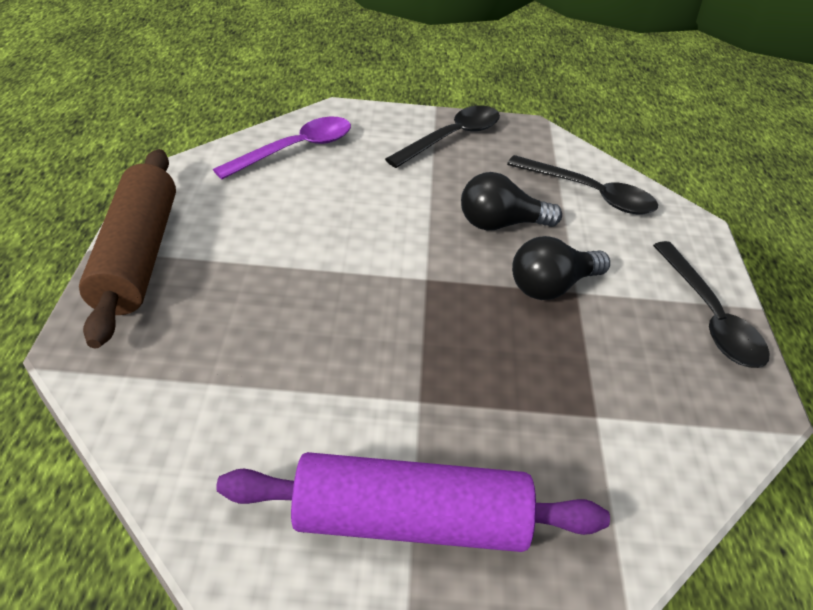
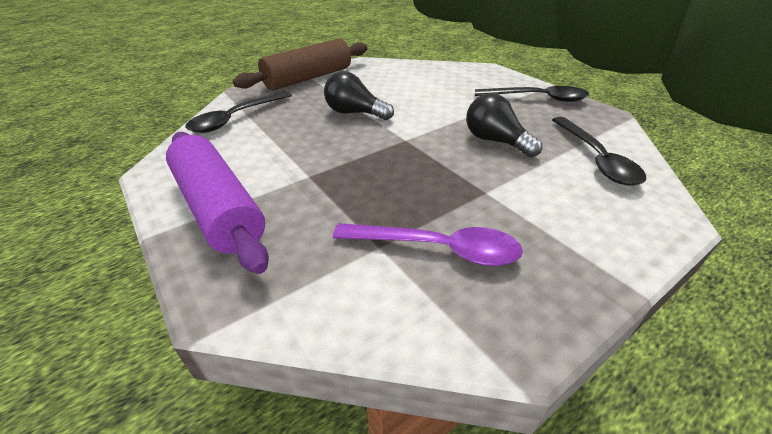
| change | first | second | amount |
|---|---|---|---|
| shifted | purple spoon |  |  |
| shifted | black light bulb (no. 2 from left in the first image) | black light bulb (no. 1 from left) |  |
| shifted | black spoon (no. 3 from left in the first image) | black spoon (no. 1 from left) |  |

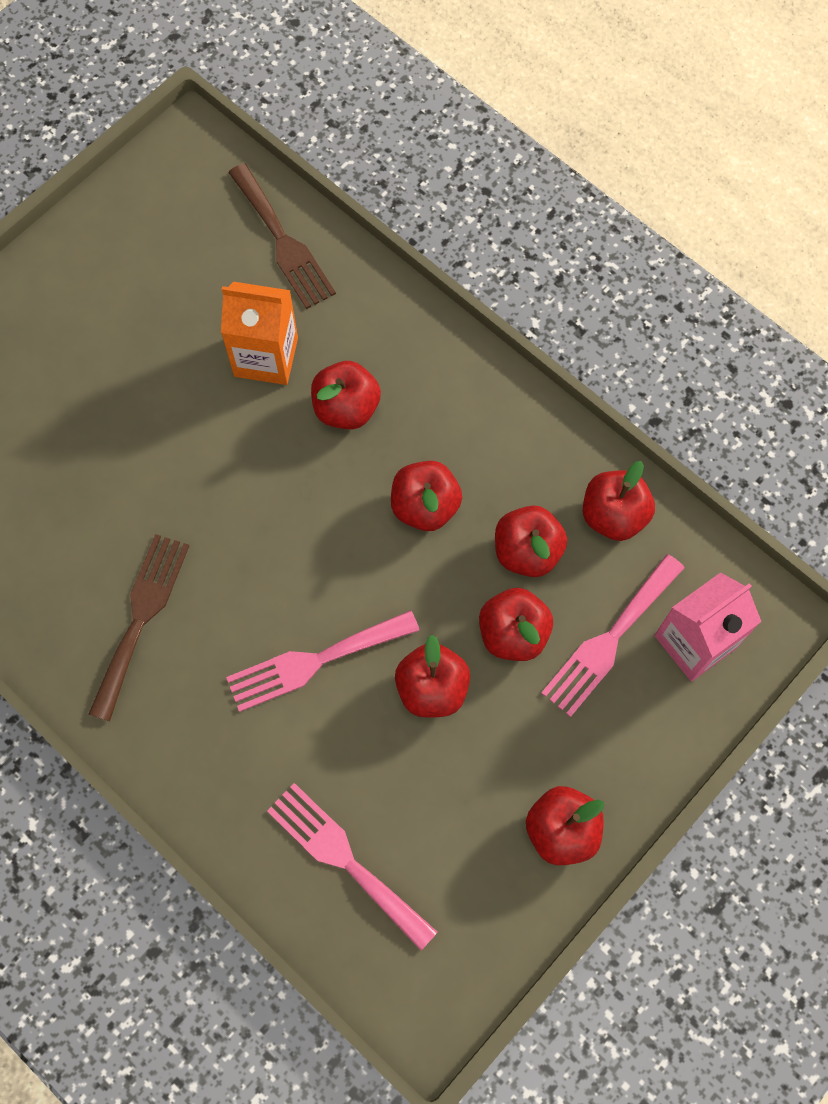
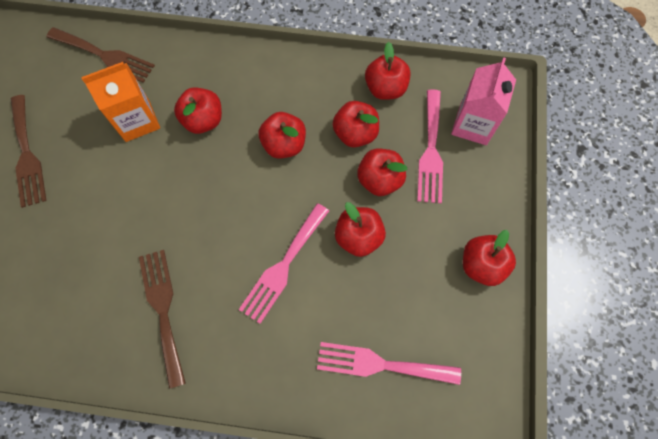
| change | first | second | amount |
|---|---|---|---|
| new |  | brown fork (no. 1 from left) |  |

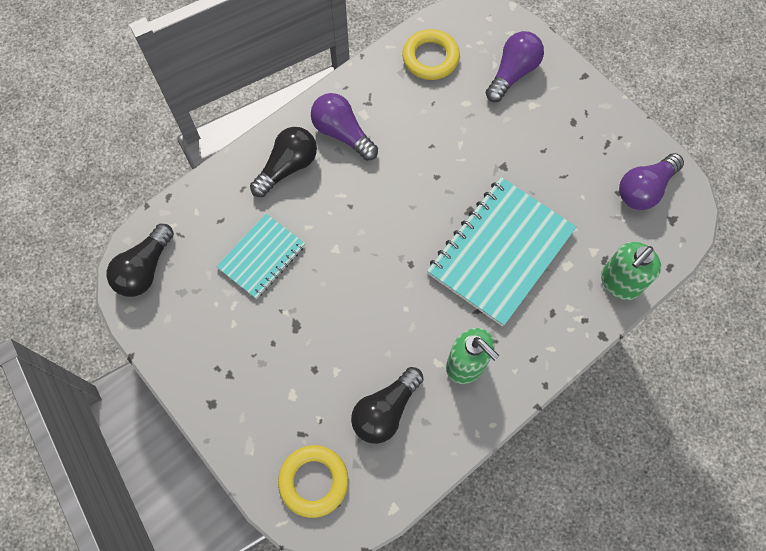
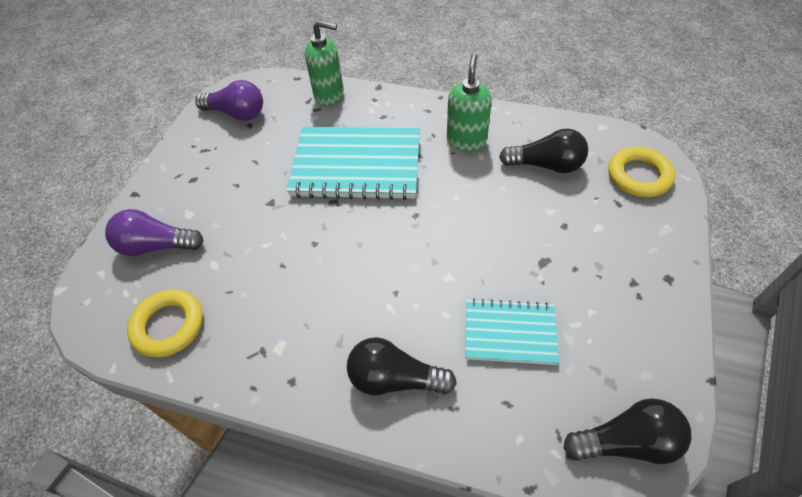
| change | first | second | amount |
|---|---|---|---|
| gone | purple light bulb (no. 1 from left) |  |  |

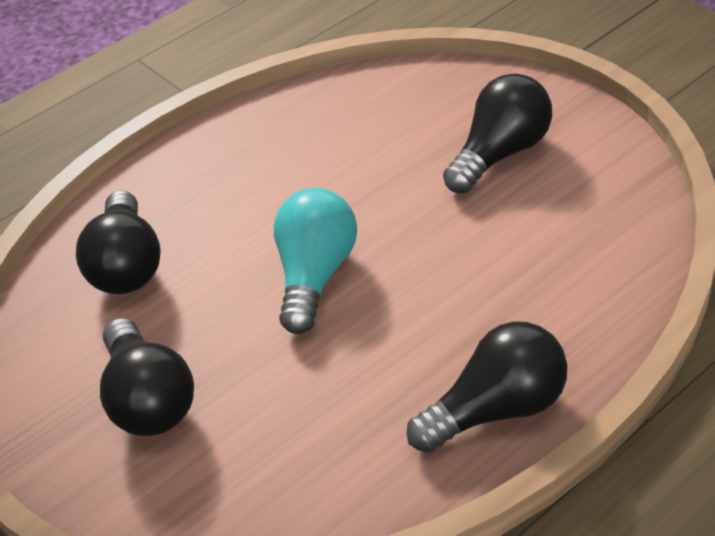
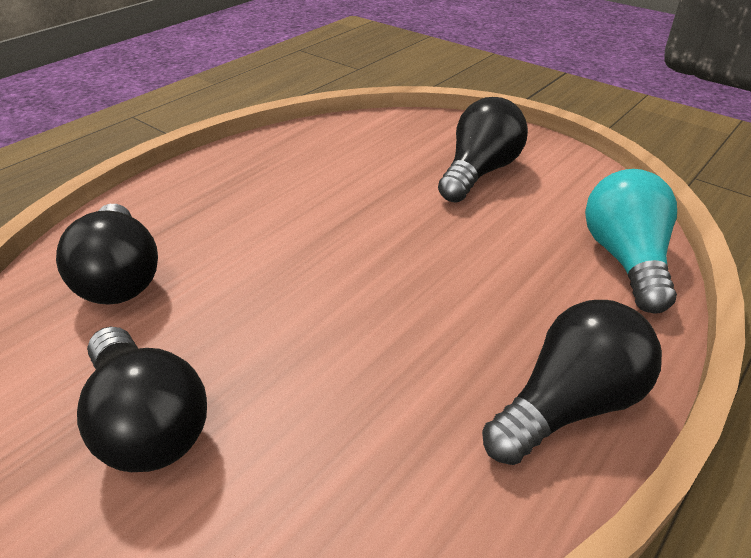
| change | first | second | amount |
|---|---|---|---|
| shifted | turquoise light bulb |  |  |

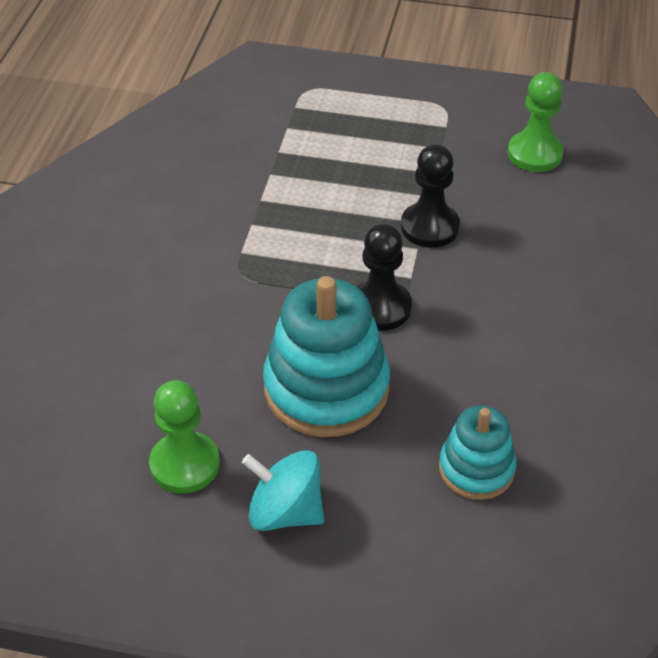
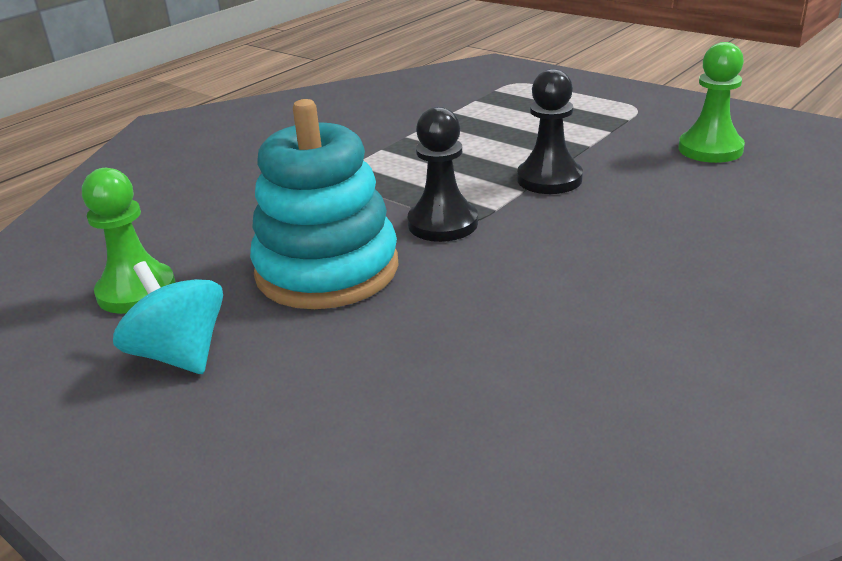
| change | first | second | amount |
|---|---|---|---|
| gone | turquoise stacking toy (no. 2 from left) |  |  |

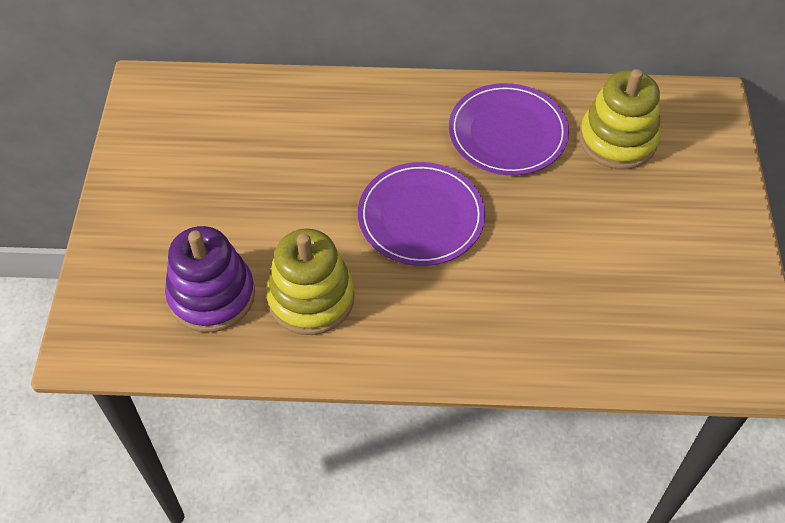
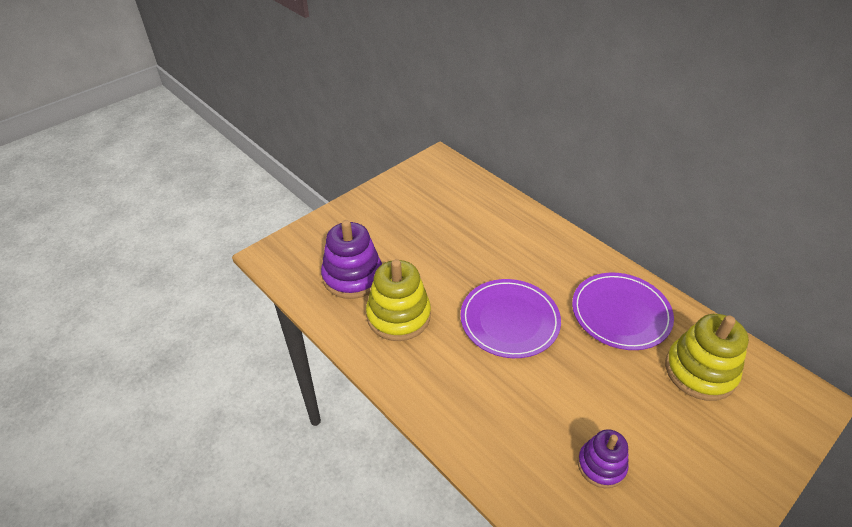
| change | first | second | amount |
|---|---|---|---|
| new |  | purple stacking toy (no. 2 from left) |  |

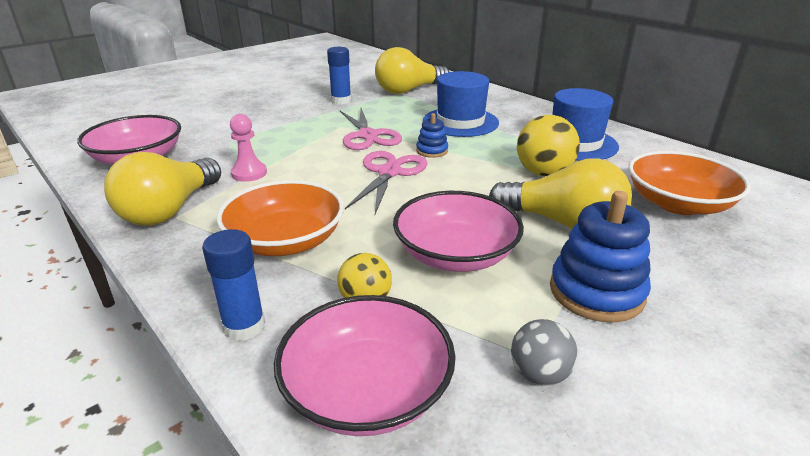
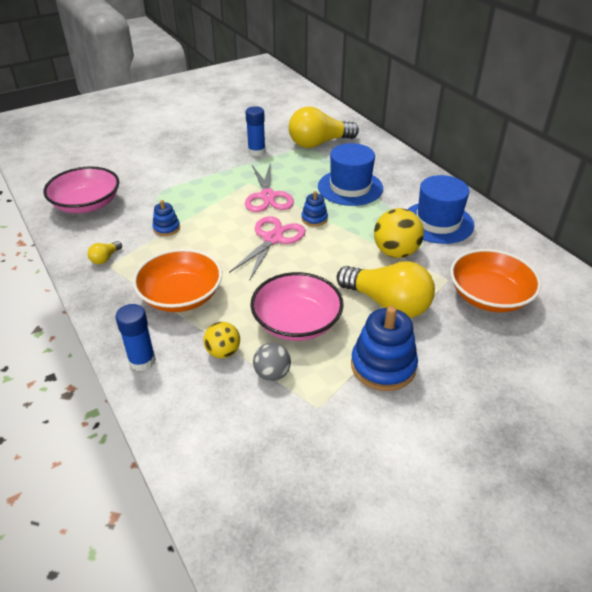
| change | first | second | amount |
|---|---|---|---|
| scaled | yellow light bulb (no. 1 from left) |  | x0.42 |
| swapped | pink pawn | blue stacking toy (no. 1 from left) |  |
| gone | pink bowl (no. 2 from left) |  |  |
| shifted | grey ball |  |  |

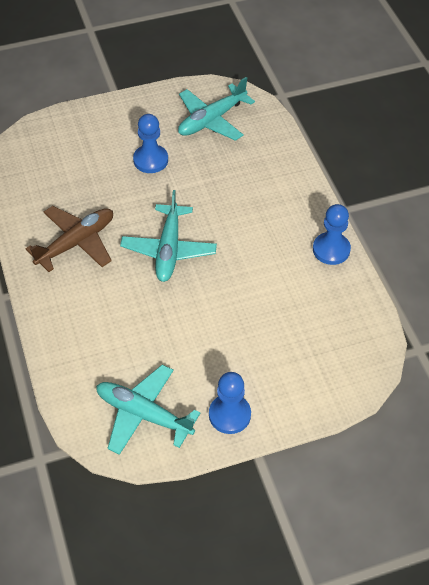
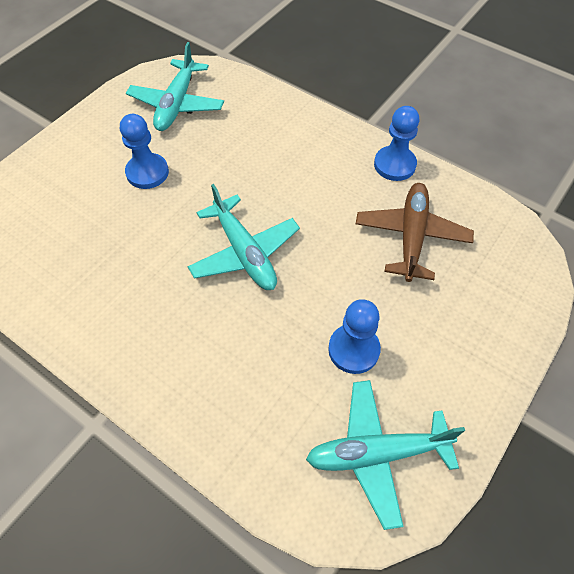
| change | first | second | amount |
|---|---|---|---|
| shifted | brown plane |  |  |
| shifted | blue pawn (no. 2 from left) |  |  |

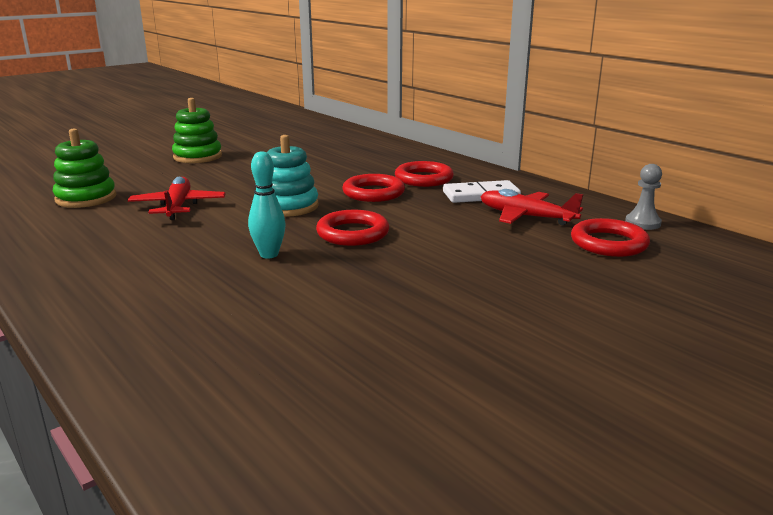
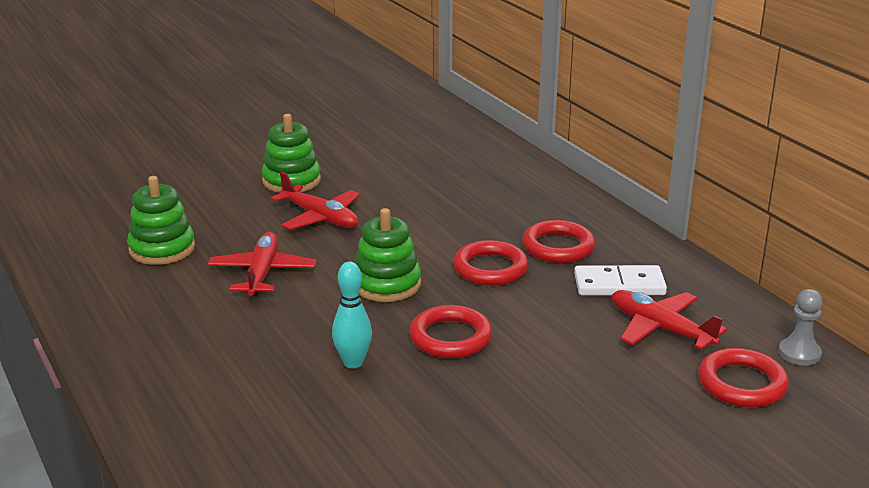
| change | first | second | amount |
|---|---|---|---|
| repainted | turquoise stacking toy | green stacking toy (no. 3 from left) |  |
| new |  | red plane (no. 2 from left) |  |

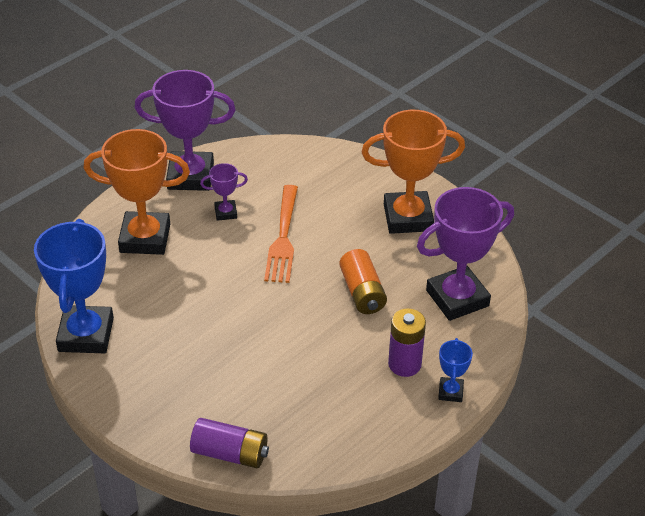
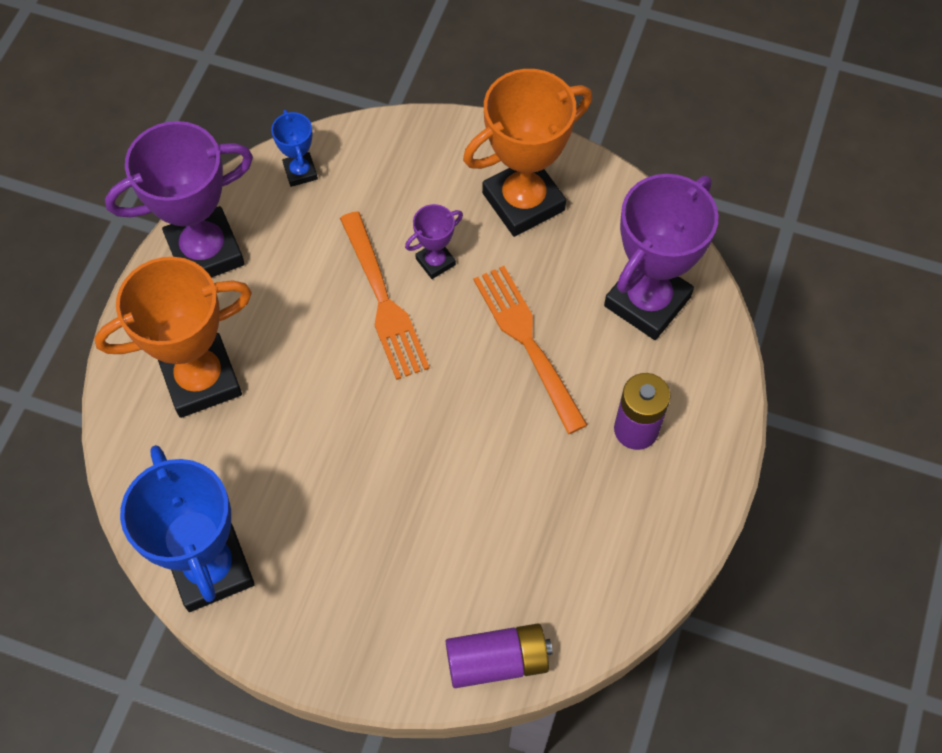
| change | first | second | amount |
|---|---|---|---|
| shifted | purple trophy (no. 2 from left) |  |  |
| swapped | orange battery | orange fork (no. 2 from left) |  |
| shifted | blue trophy (no. 2 from left) |  |  |

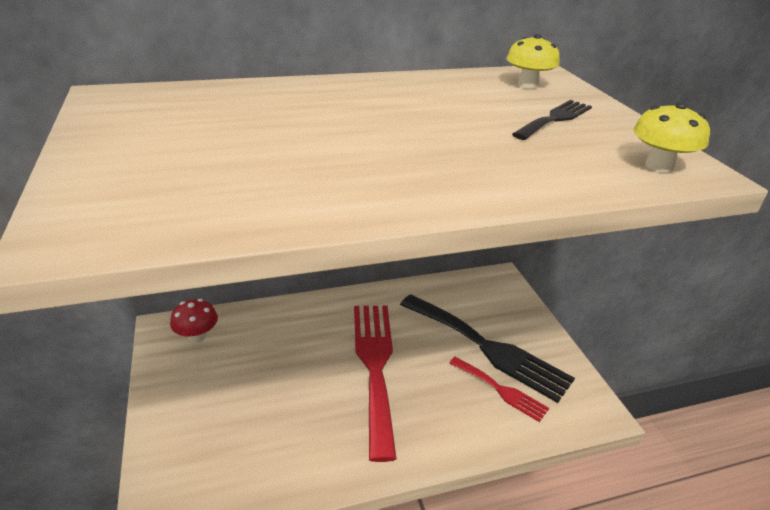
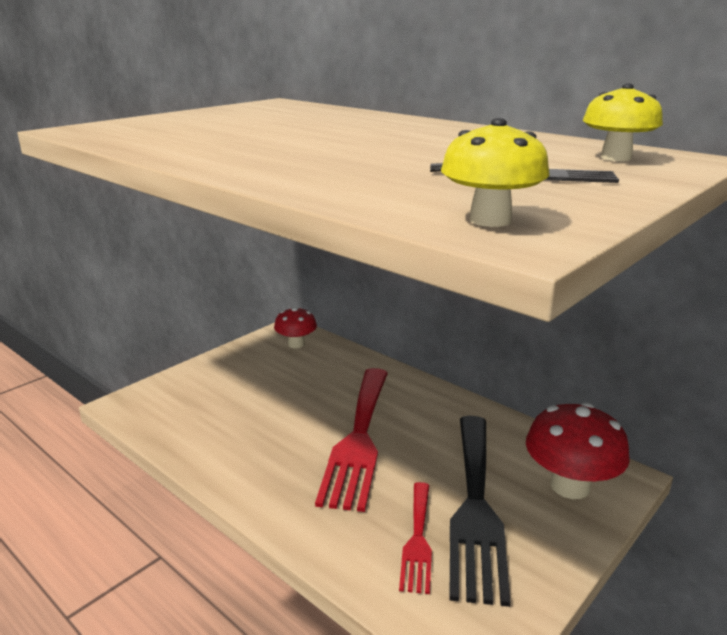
| change | first | second | amount |
|---|---|---|---|
| rotated | red fork (no. 1 from left) |  | 135 degrees clockwise |
| new |  | red mushroom (no. 2 from left) |  |

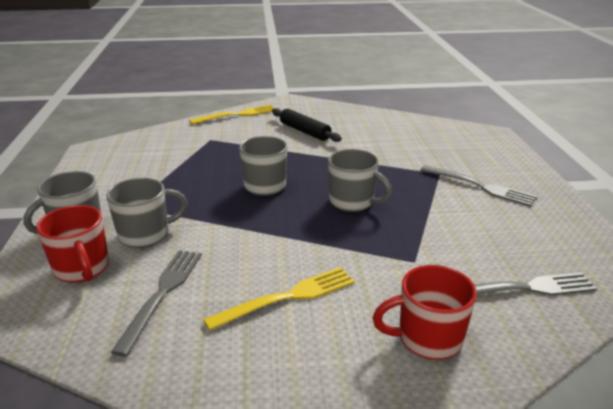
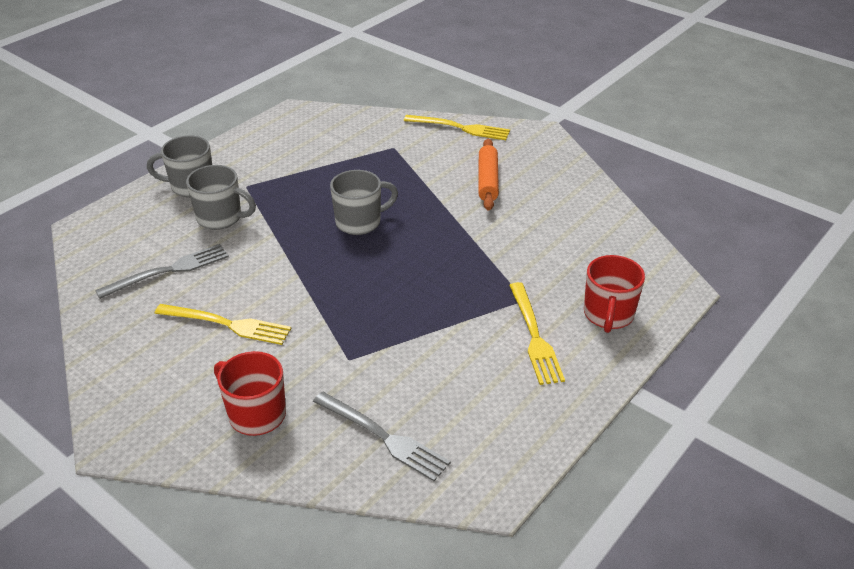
| change | first | second | amount |
|---|---|---|---|
| shifted | red mug (no. 1 from left in the first image) | red mug (no. 2 from left) |  |
| repainted | black rolling pin | orange rolling pin |  |
| gone | grey mug (no. 4 from left) |  |  |
| repainted | grey fork (no. 2 from left) | yellow fork (no. 3 from left) |  |

